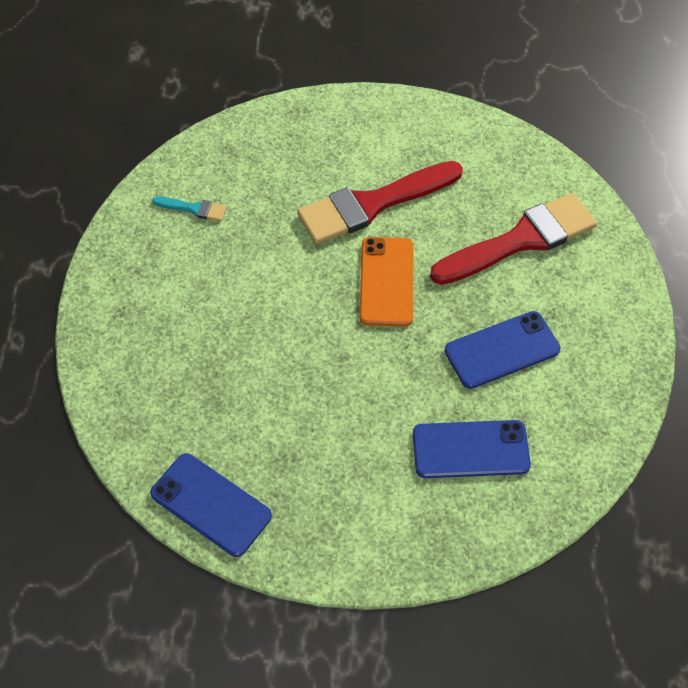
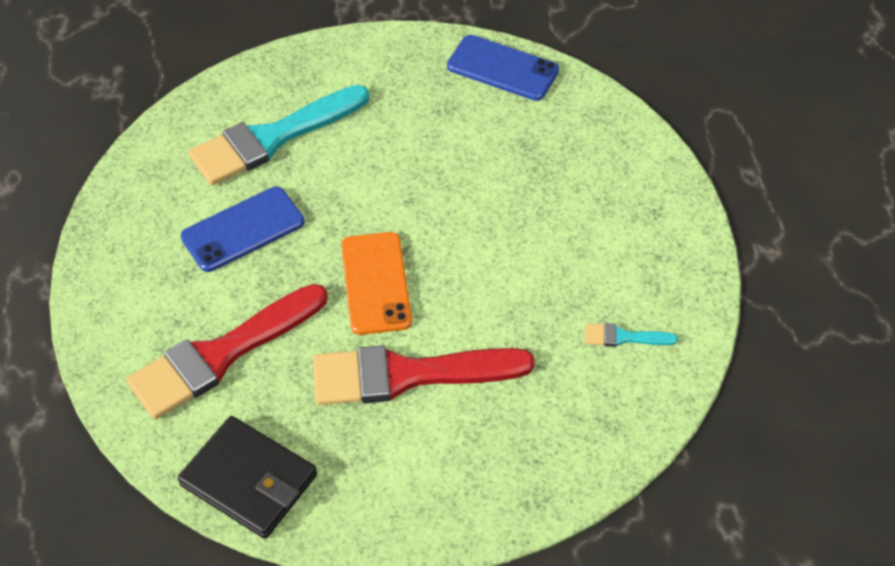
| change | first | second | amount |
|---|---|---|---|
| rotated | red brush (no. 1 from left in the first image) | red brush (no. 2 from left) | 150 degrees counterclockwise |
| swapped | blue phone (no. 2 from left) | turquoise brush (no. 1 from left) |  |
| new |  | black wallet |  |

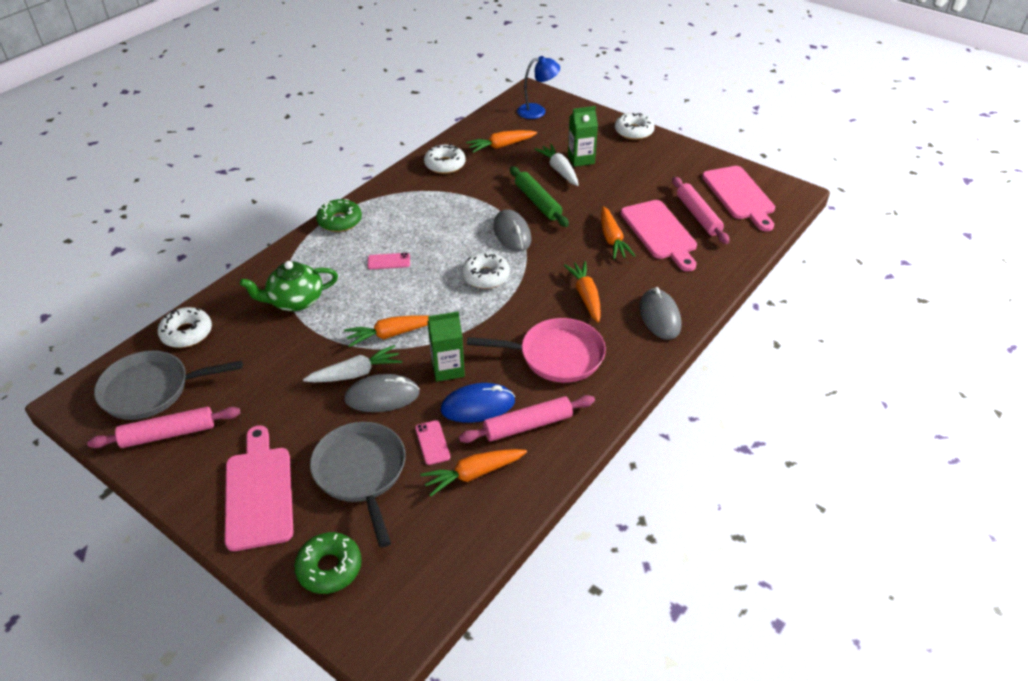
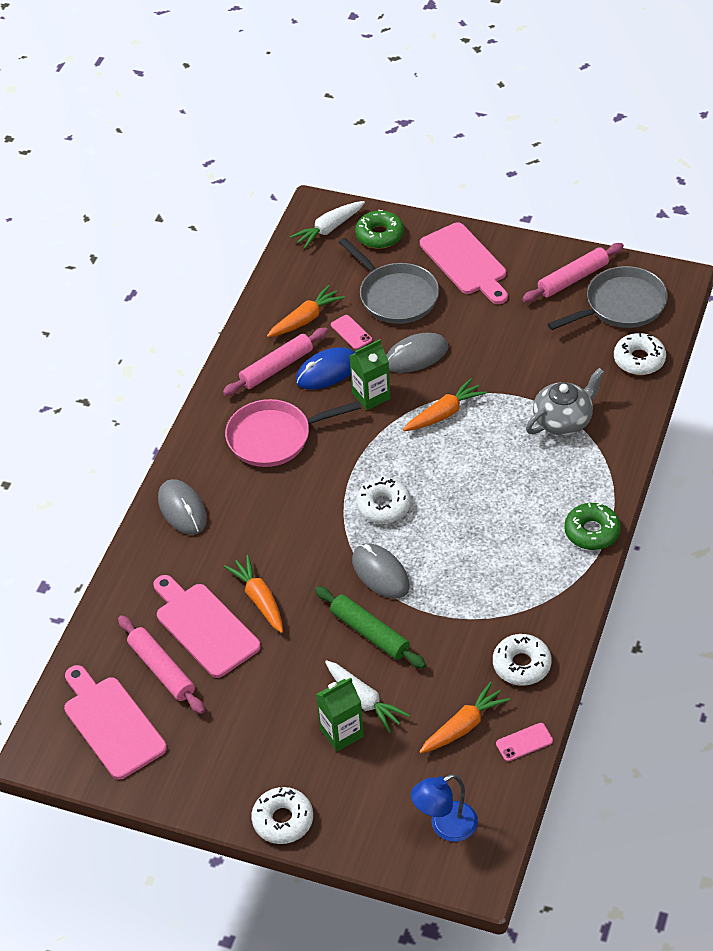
| change | first | second | amount |
|---|---|---|---|
| repainted | green teapot | grey teapot |  |
| shifted | white carrot (no. 1 from left) |  |  |
| shifted | pink phone (no. 1 from left in the first image) | pink phone (no. 2 from left) |  |
| gone | orange carrot (no. 4 from left) |  |  |

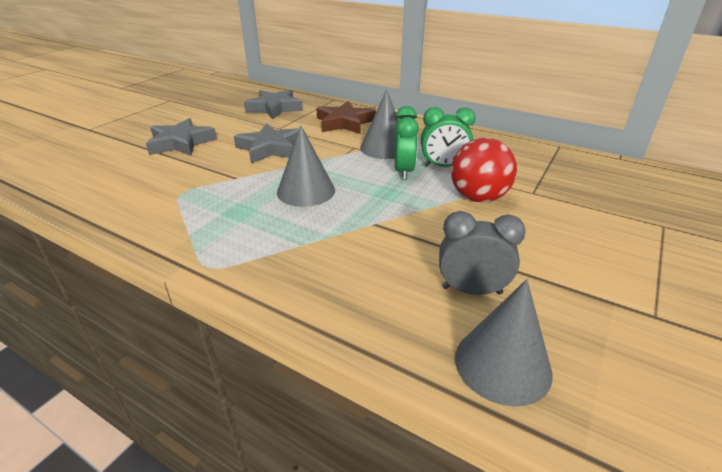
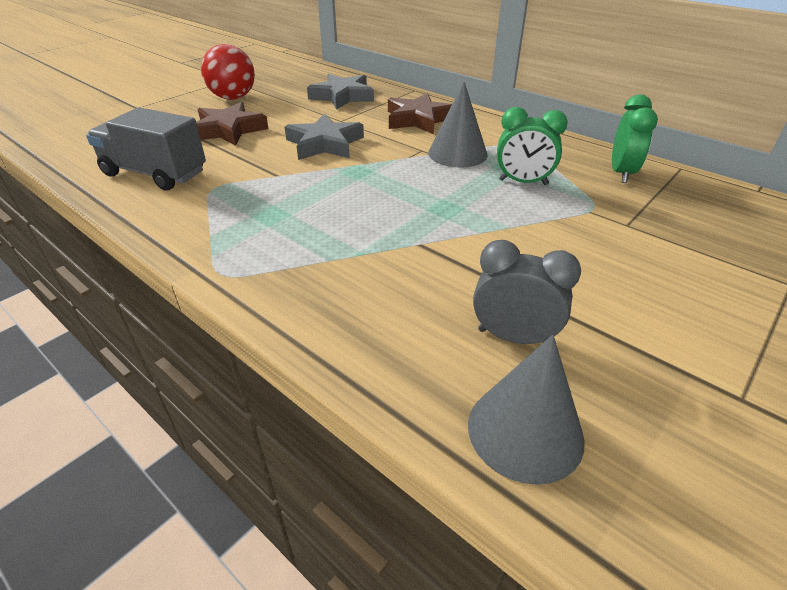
| change | first | second | amount |
|---|---|---|---|
| repainted | grey star (no. 1 from left) | brown star (no. 1 from left) |  |
| gone | grey cone (no. 1 from left) |  |  |
| shifted | green clock (no. 1 from left in the first image) | green clock (no. 2 from left) |  |
| shifted | red ball |  |  |
| new |  | grey truck |  |

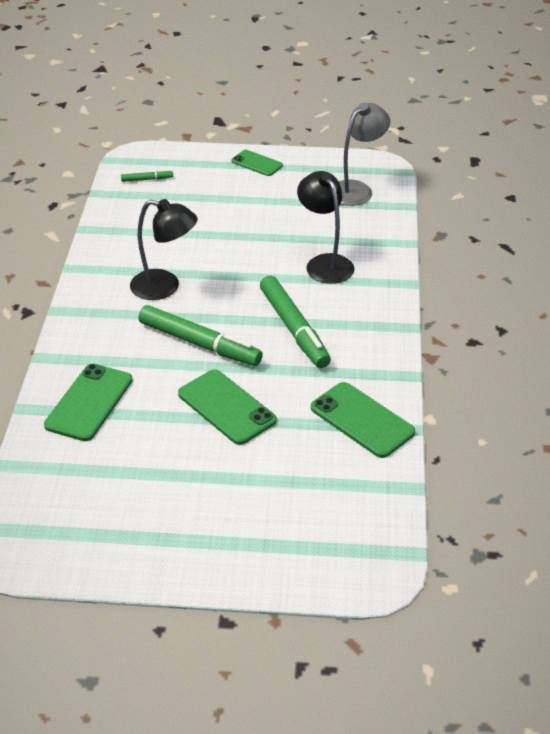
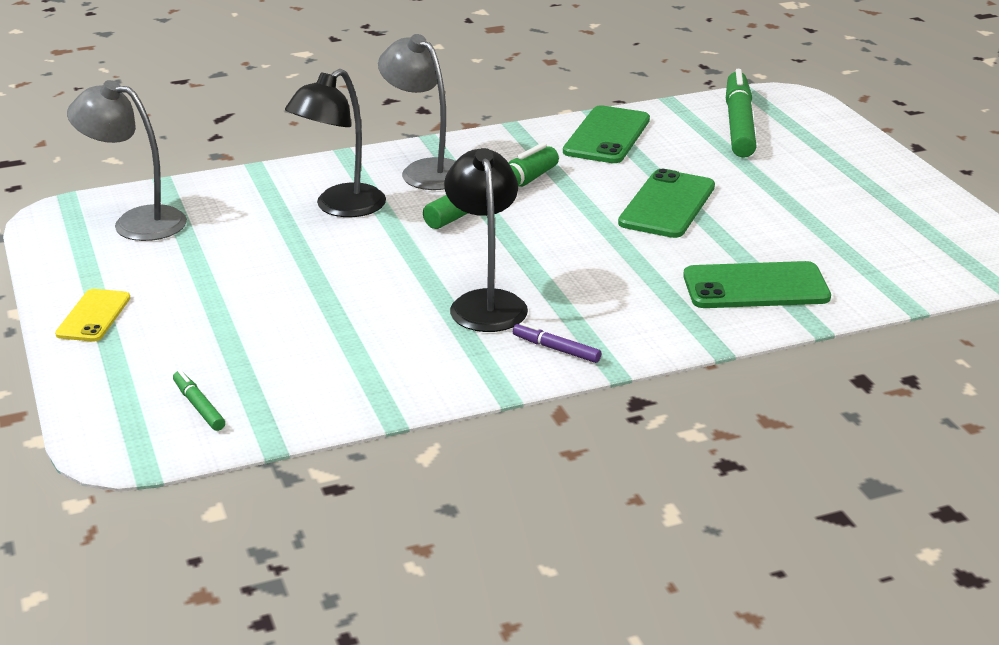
| change | first | second | amount |
|---|---|---|---|
| shifted | green marker (no. 2 from left in the first image) | green marker (no. 3 from left) |  |
| repainted | green phone (no. 3 from left) | yellow phone |  |
| new |  | grey lamp (no. 2 from left) |  |
| new |  | purple marker |  |

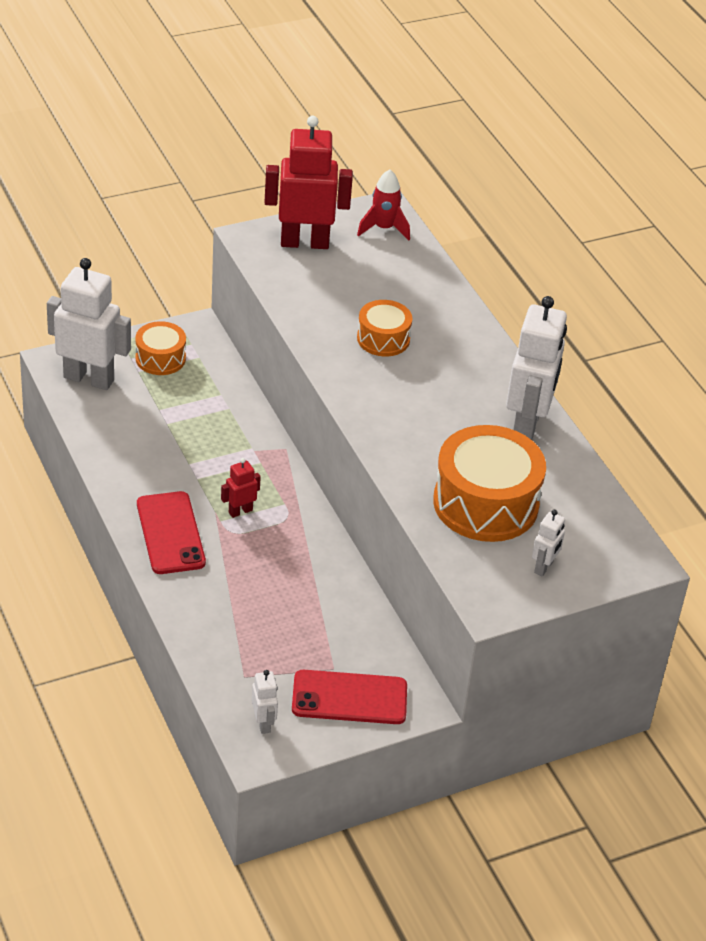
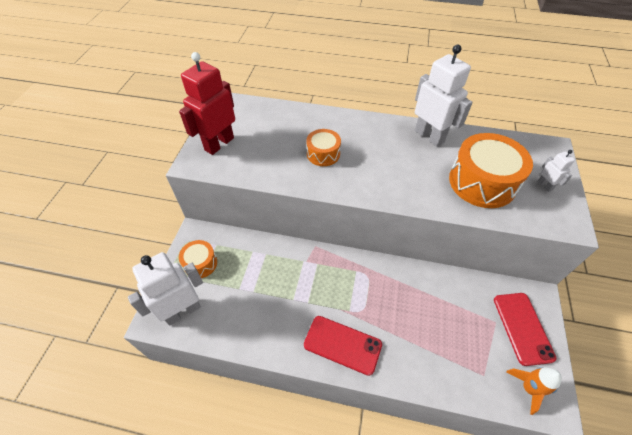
| change | first | second | amount |
|---|---|---|---|
| gone | red robot (no. 1 from left) |  |  |
| swapped | white robot (no. 2 from left) | orange rocket |  |
| rotated | red phone (no. 2 from left) |  | 45 degrees counterclockwise |
| gone | red rocket |  |  |

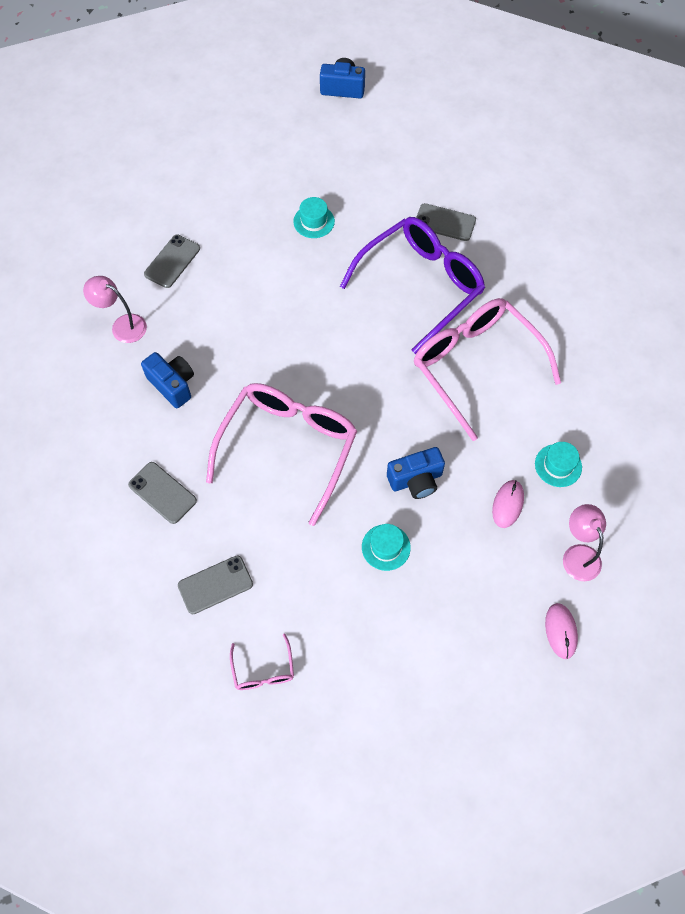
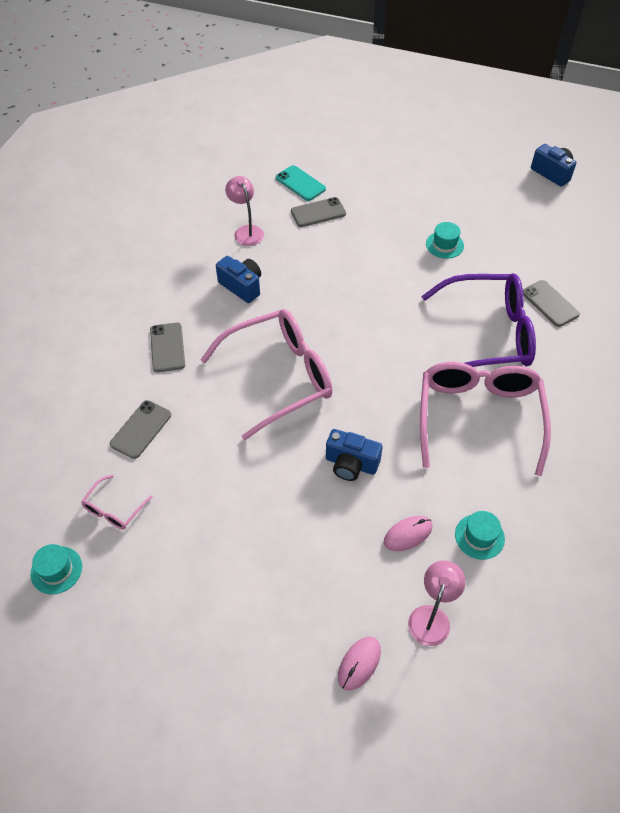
| change | first | second | amount |
|---|---|---|---|
| rotated | blue camera (no. 1 from left) |  | 45 degrees counterclockwise |
| rotated | grey phone (no. 3 from left in the first image) | grey phone (no. 1 from left) | 75 degrees counterclockwise |
| shifted | turquoise hat (no. 2 from left in the first image) | turquoise hat (no. 1 from left) |  |
| new |  | turquoise phone |  |

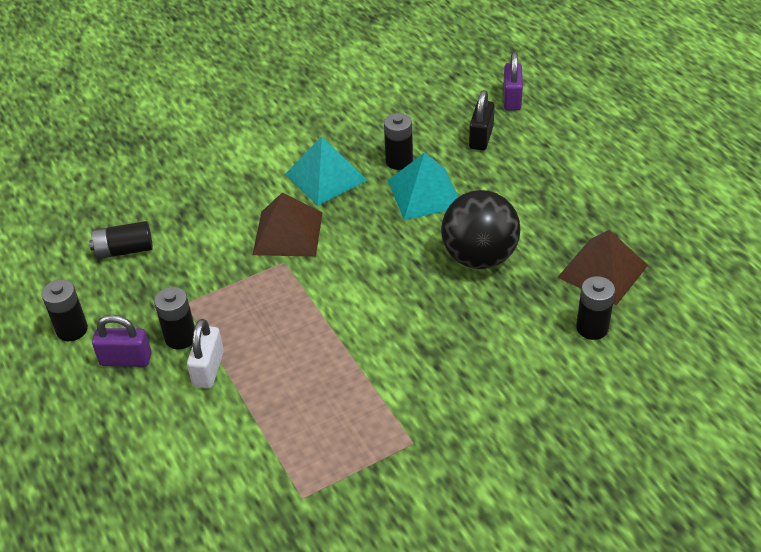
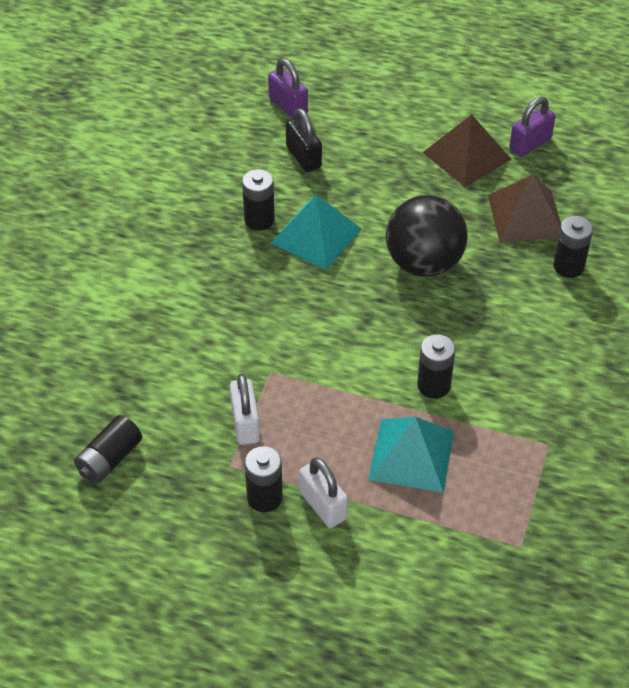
| change | first | second | amount |
|---|---|---|---|
| shifted | black battery (no. 1 from left in the first image) | black battery (no. 4 from left) |  |
| shifted | purple padlock (no. 1 from left in the first image) | purple padlock (no. 2 from left) |  |
| shifted | brown pyramid (no. 1 from left) |  |  |
| shifted | turquoise pyramid (no. 1 from left in the first image) | turquoise pyramid (no. 2 from left) |  |
| new |  | white padlock (no. 1 from left) |  |

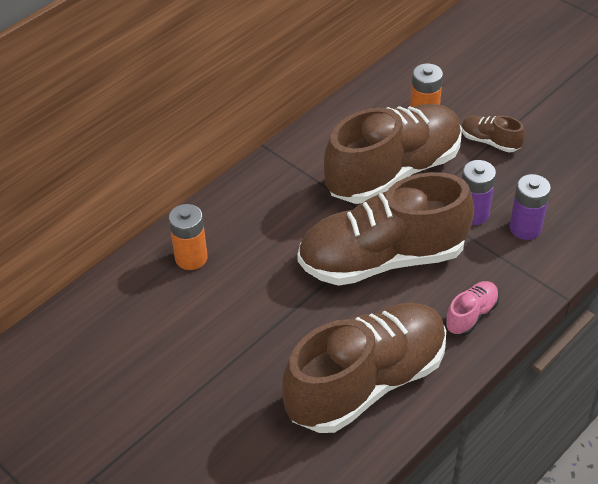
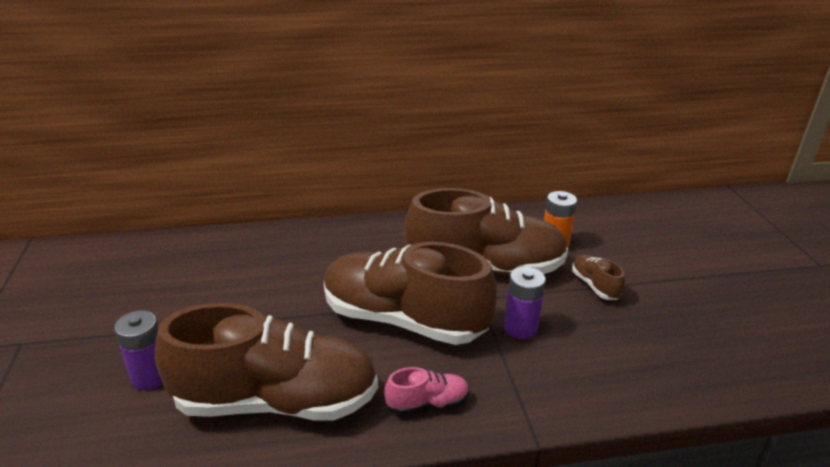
| change | first | second | amount |
|---|---|---|---|
| gone | orange battery (no. 1 from left) |  |  |
| shifted | purple battery (no. 2 from left in the first image) | purple battery (no. 1 from left) |  |

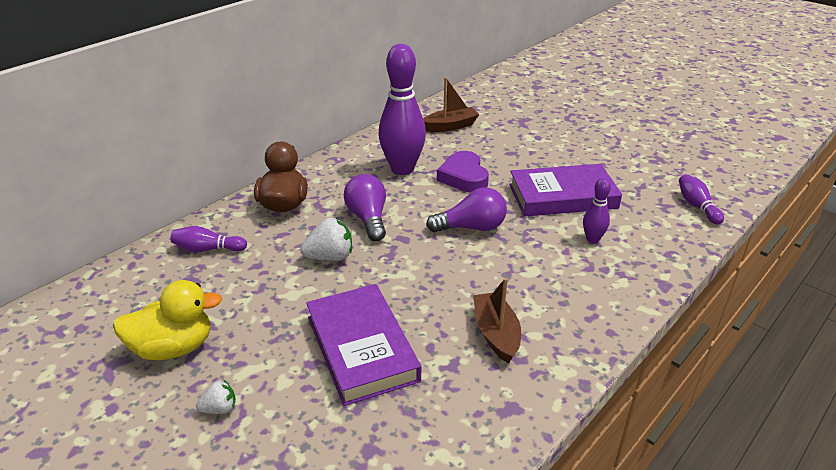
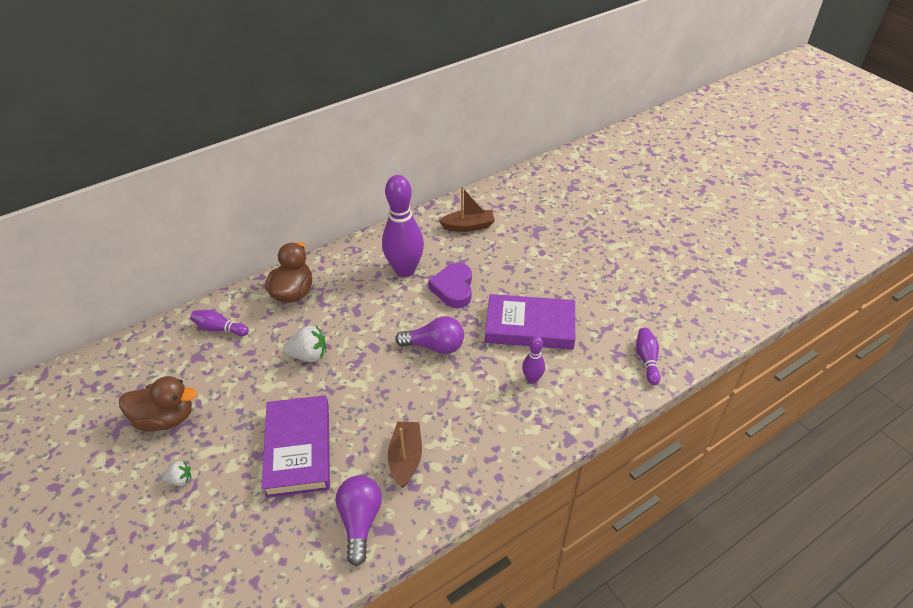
| change | first | second | amount |
|---|---|---|---|
| repainted | yellow duck | brown duck (no. 1 from left) |  |
| shifted | purple light bulb (no. 1 from left) |  |  |

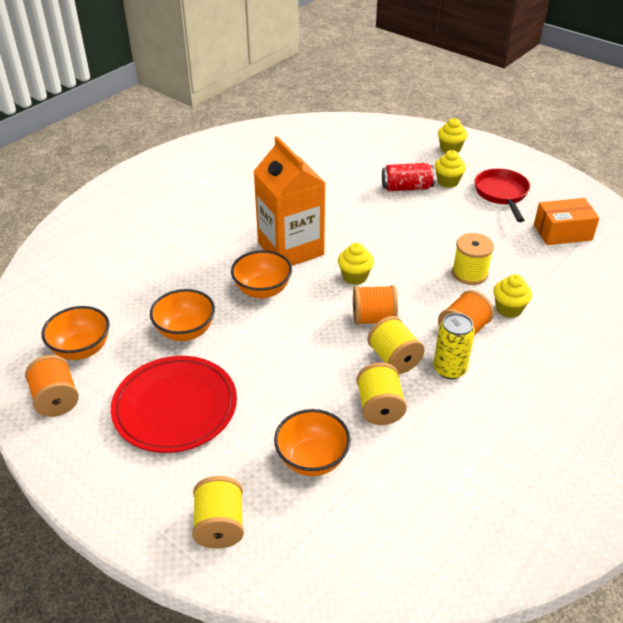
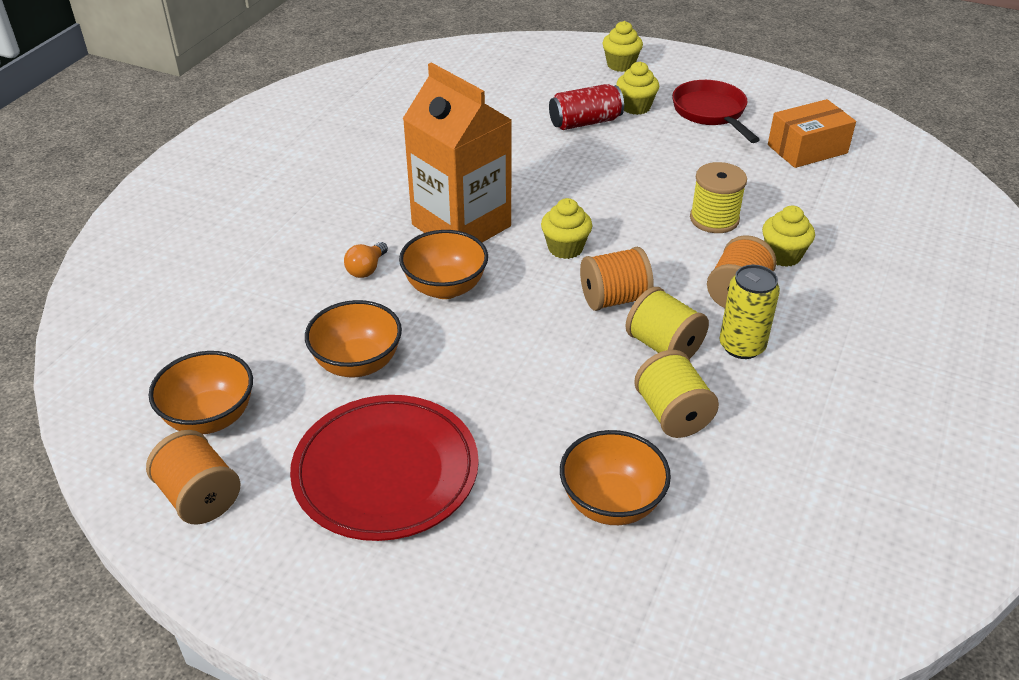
| change | first | second | amount |
|---|---|---|---|
| gone | yellow spool (no. 1 from left) |  |  |
| new |  | orange light bulb |  |

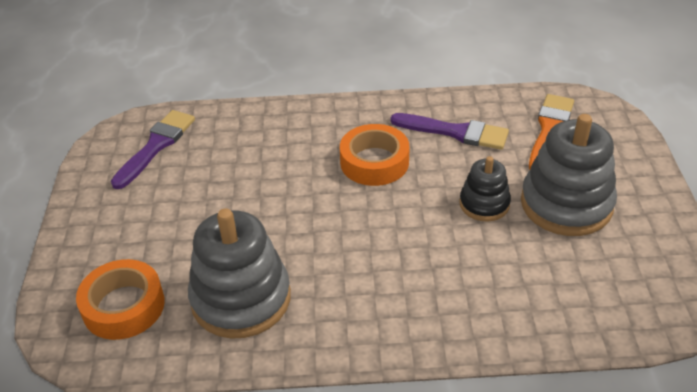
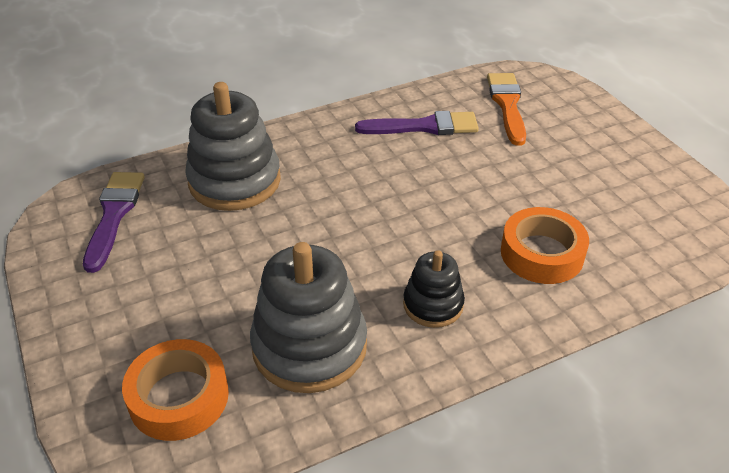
| change | first | second | amount |
|---|---|---|---|
| shifted | orange tape (no. 2 from left) |  |  |
| shifted | black stacking toy |  |  |
| shifted | grey stacking toy (no. 2 from left in the first image) | grey stacking toy (no. 1 from left) |  |

